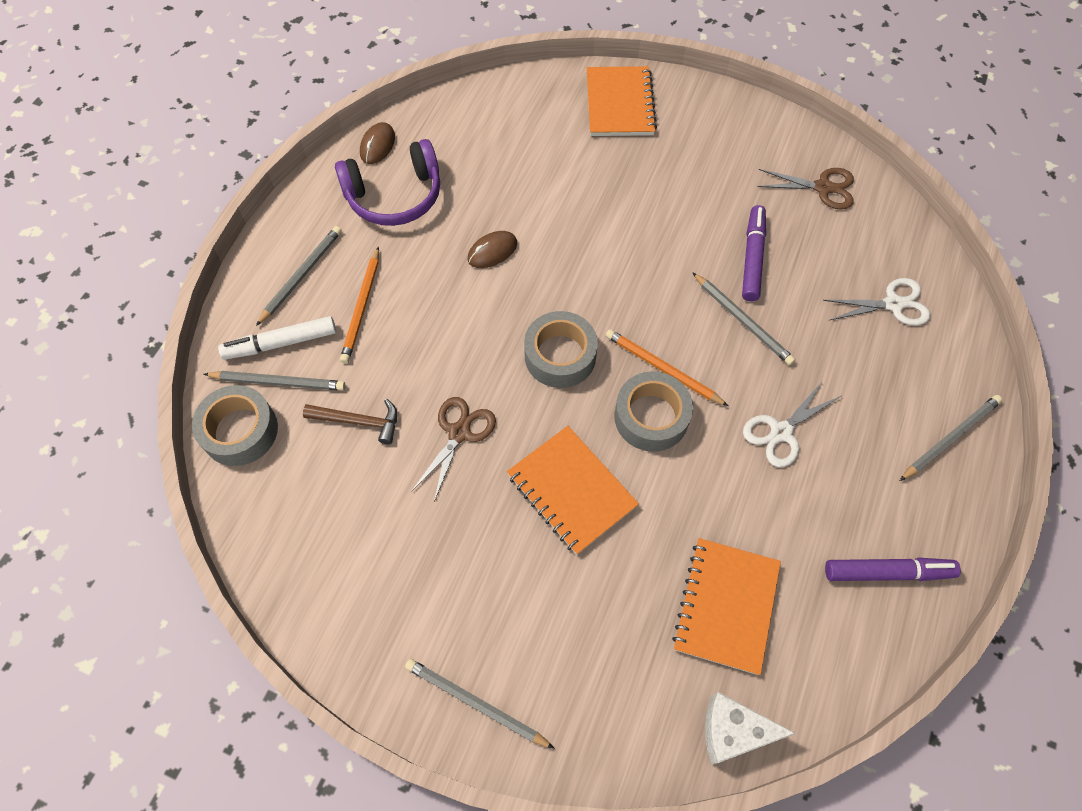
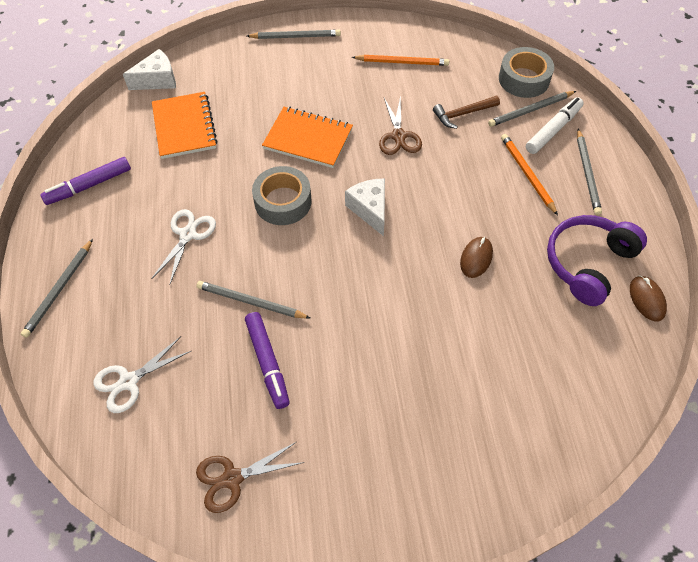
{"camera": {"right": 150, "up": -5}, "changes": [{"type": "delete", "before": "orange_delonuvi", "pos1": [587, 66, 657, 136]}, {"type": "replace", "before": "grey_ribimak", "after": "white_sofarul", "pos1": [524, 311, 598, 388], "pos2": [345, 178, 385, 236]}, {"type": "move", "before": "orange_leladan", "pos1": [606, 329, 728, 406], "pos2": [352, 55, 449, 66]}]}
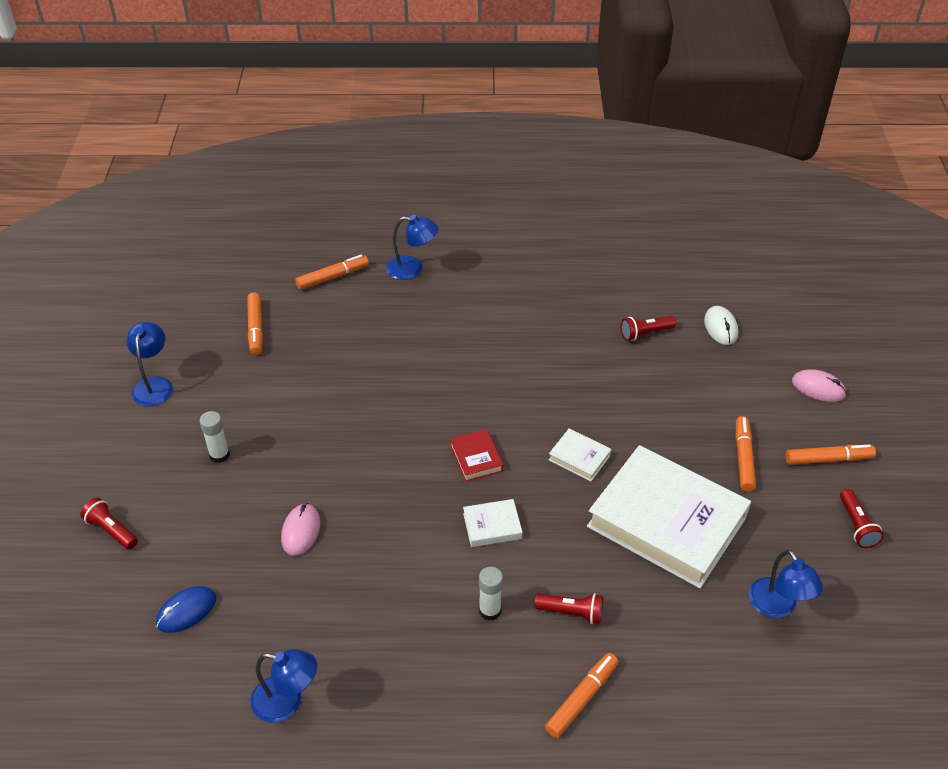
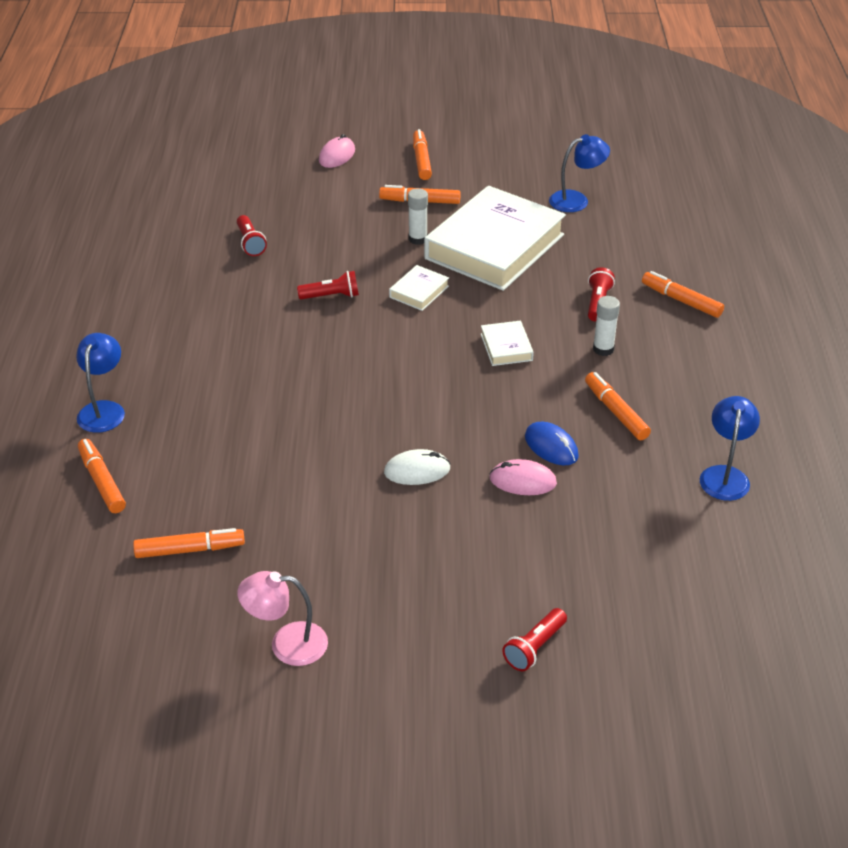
{"camera": {"right": -90, "up": -5}, "changes": [{"type": "move", "before": "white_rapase", "pos1": [704, 306, 738, 345], "pos2": [384, 449, 451, 485]}, {"type": "recolor", "before": "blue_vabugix", "after": "pink_vabugix", "pos1": [126, 322, 173, 407], "pos2": [237, 571, 328, 666]}, {"type": "move", "before": "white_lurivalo", "pos1": [199, 411, 230, 463], "pos2": [408, 188, 428, 245]}, {"type": "delete", "before": "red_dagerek", "pos1": [450, 429, 503, 482]}, {"type": "move", "before": "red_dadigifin", "pos1": [840, 489, 884, 548], "pos2": [297, 271, 359, 300]}, {"type": "move", "before": "blue_rapase", "pos1": [156, 586, 216, 633], "pos2": [525, 422, 579, 466]}, {"type": "insert", "after": "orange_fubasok", "pos2": [585, 372, 651, 440]}]}
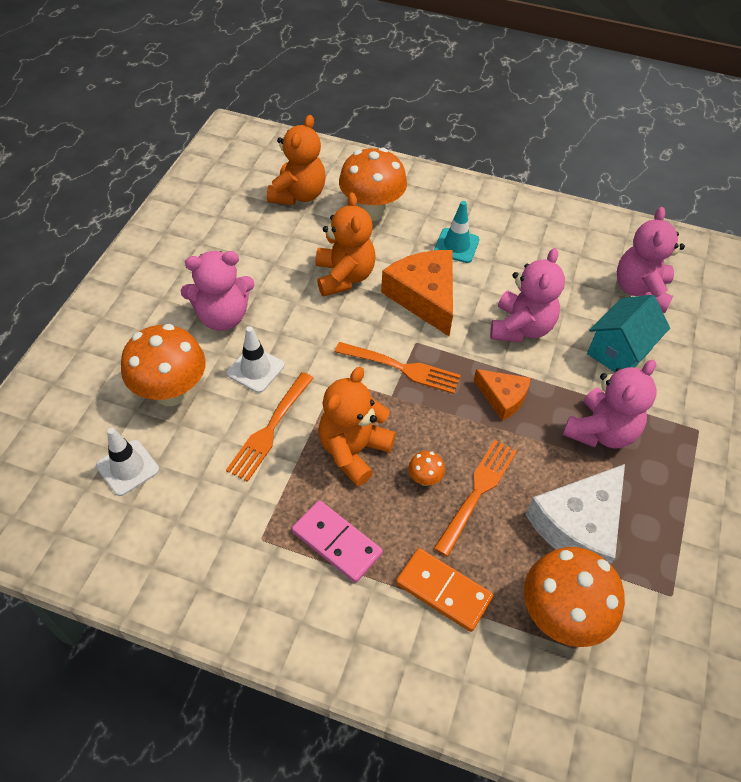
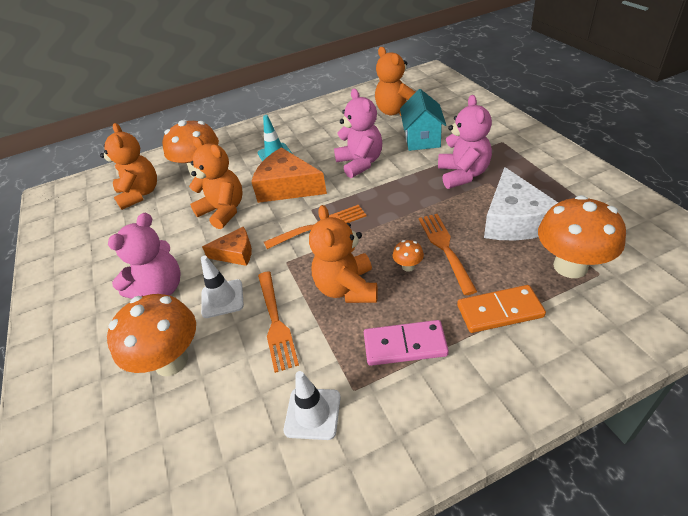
{"camera": {"right": -35, "up": -10}, "changes": [{"type": "recolor", "before": "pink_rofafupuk", "after": "orange_rofafupuk", "pos1": [617, 207, 685, 313], "pos2": [375, 47, 416, 116]}, {"type": "move", "before": "orange_sofarul", "pos1": [474, 369, 531, 421], "pos2": [202, 227, 252, 266]}, {"type": "move", "before": "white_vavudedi", "pos1": [96, 428, 159, 496], "pos2": [284, 371, 341, 440]}]}
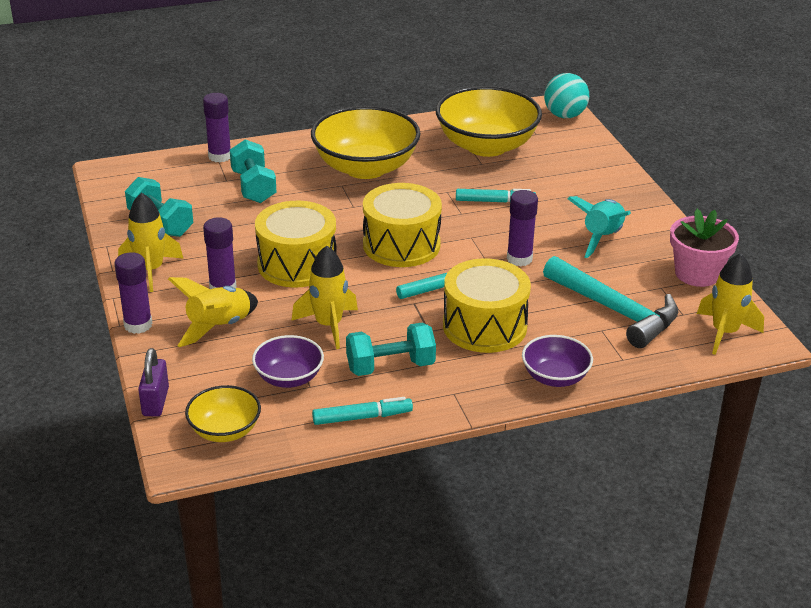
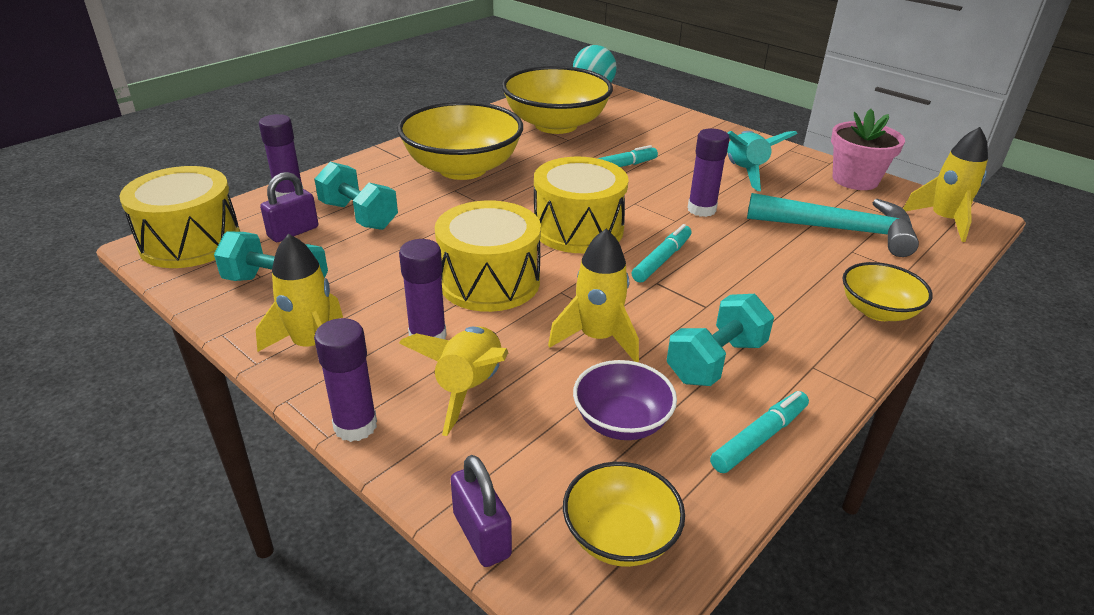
{"camera": {"right": -30, "up": 0}, "changes": [{"type": "move", "before": "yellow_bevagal", "pos1": [443, 258, 531, 353], "pos2": [119, 166, 240, 268]}, {"type": "recolor", "before": "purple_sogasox", "after": "yellow_sogasox", "pos1": [522, 335, 593, 387], "pos2": [842, 262, 933, 321]}, {"type": "insert", "after": "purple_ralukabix", "pos2": [260, 172, 318, 242]}]}
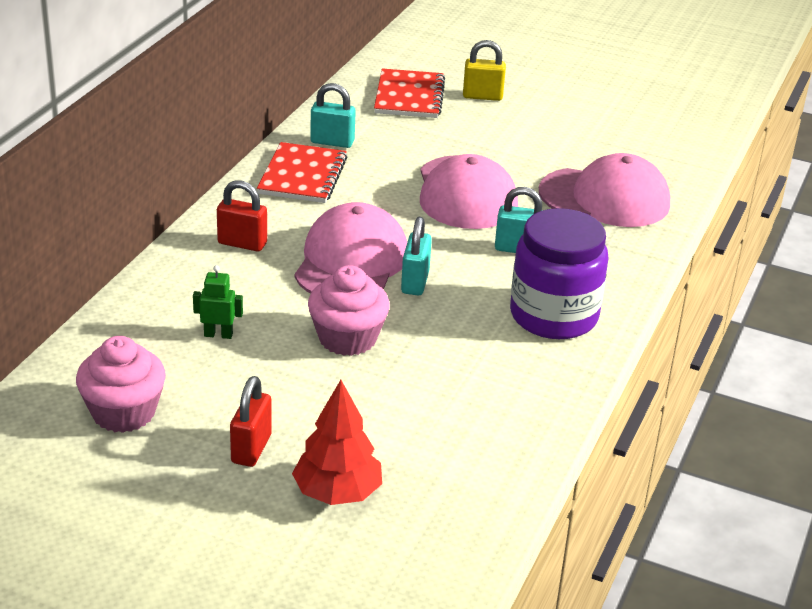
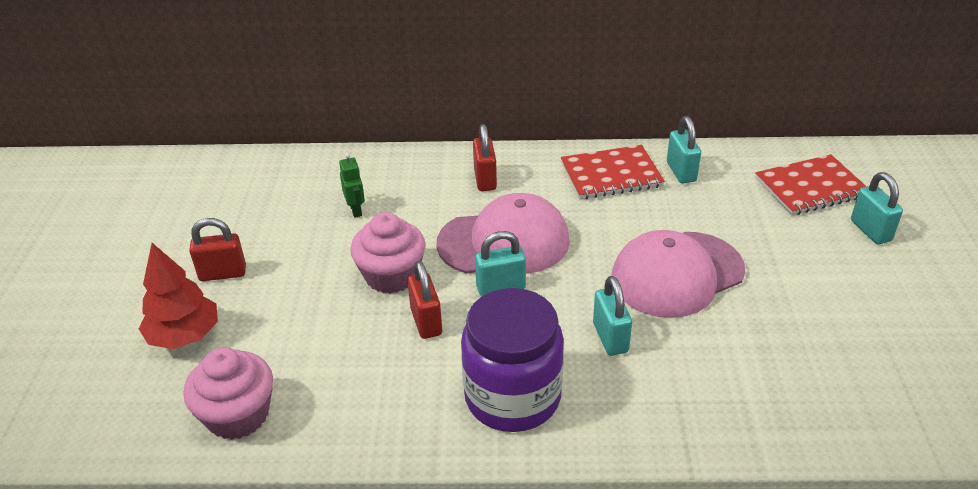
{"camera": {"right": 70, "up": 5}, "changes": [{"type": "recolor", "before": "yellow_ralukabix", "after": "turquoise_ralukabix", "pos1": [463, 40, 506, 101], "pos2": [851, 172, 903, 245]}, {"type": "delete", "before": "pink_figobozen", "pos1": [539, 153, 670, 227]}, {"type": "move", "before": "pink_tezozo", "pos1": [76, 336, 166, 433], "pos2": [183, 348, 273, 440]}, {"type": "insert", "after": "red_ralukabix", "pos2": [407, 261, 442, 339]}]}
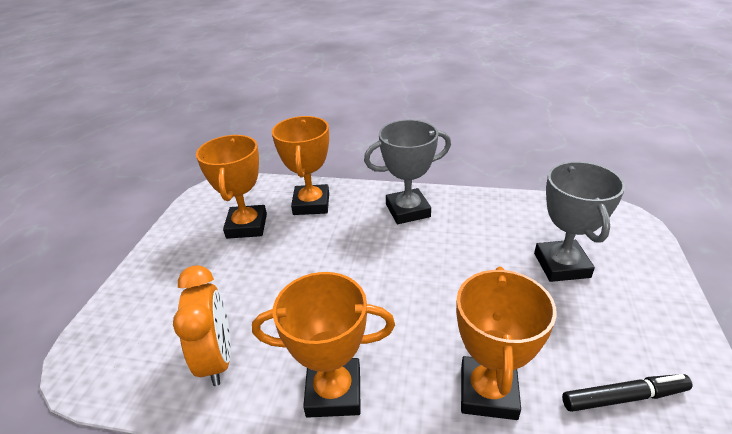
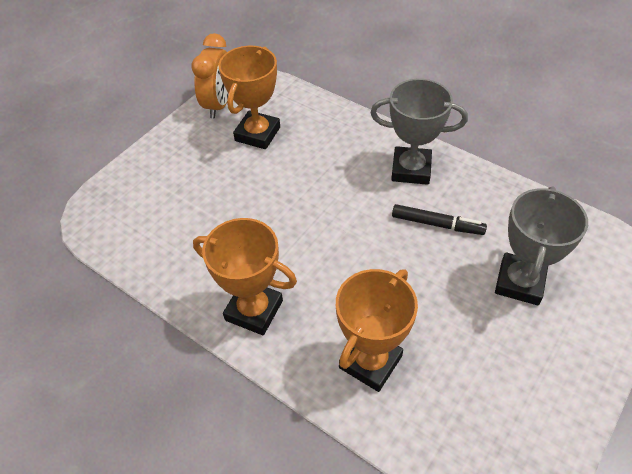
{"camera": {"right": 25, "up": 15}, "changes": [{"type": "delete", "before": "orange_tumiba", "pos1": [272, 116, 329, 215]}, {"type": "move", "before": "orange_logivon", "pos1": [173, 265, 231, 386], "pos2": [192, 33, 228, 118]}, {"type": "move", "before": "black_fubasok", "pos1": [562, 374, 693, 412], "pos2": [392, 204, 487, 235]}]}
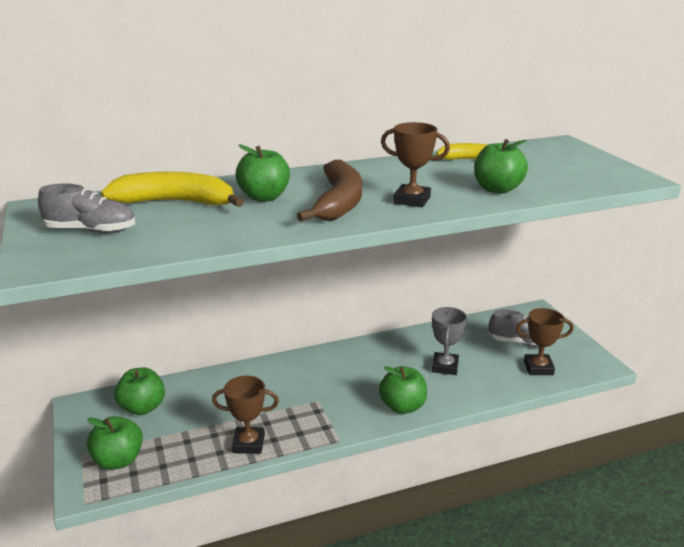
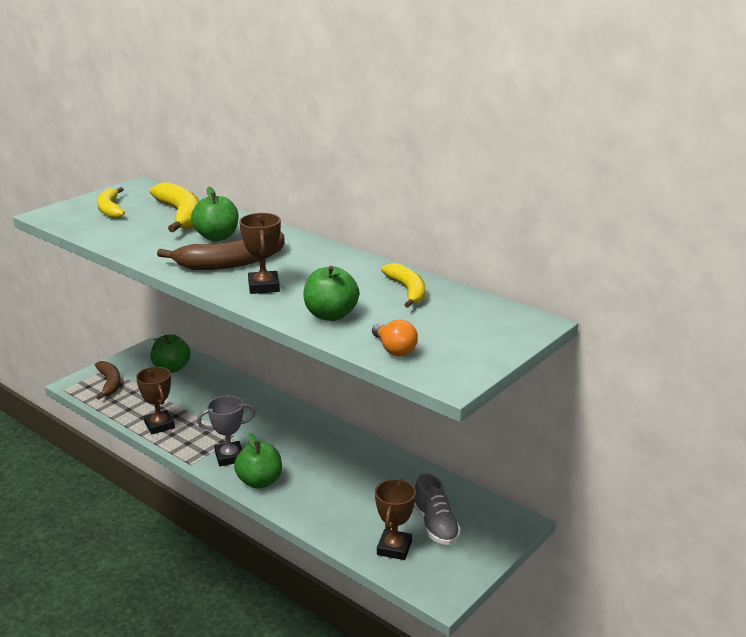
{"camera": {"right": 60, "up": 0}, "changes": [{"type": "replace", "before": "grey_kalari", "after": "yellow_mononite", "pos1": [38, 184, 135, 233], "pos2": [97, 187, 125, 219]}, {"type": "move", "before": "grey_tumiba", "pos1": [432, 307, 467, 375], "pos2": [197, 395, 255, 466]}, {"type": "rotate", "before": "brown_tumiba", "pos1": [516, 308, 574, 375], "pos2": [375, 479, 416, 560], "turn": 45}, {"type": "replace", "before": "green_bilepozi", "after": "brown_mononite", "pos1": [87, 416, 143, 470], "pos2": [95, 361, 121, 400]}, {"type": "insert", "after": "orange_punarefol", "pos2": [372, 320, 418, 356]}]}
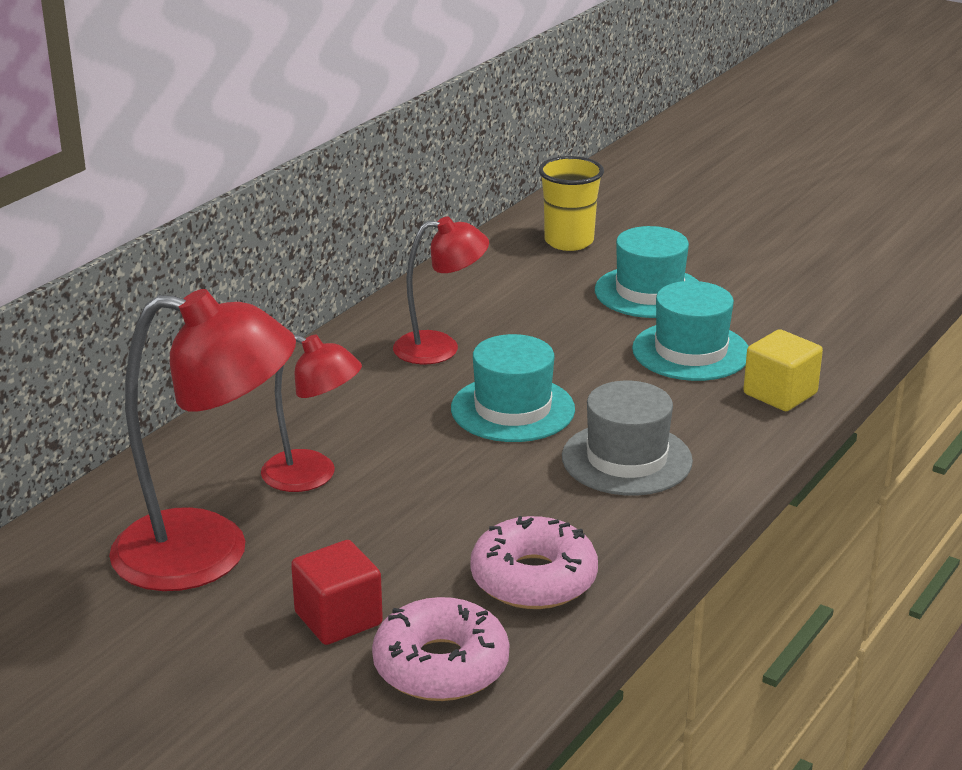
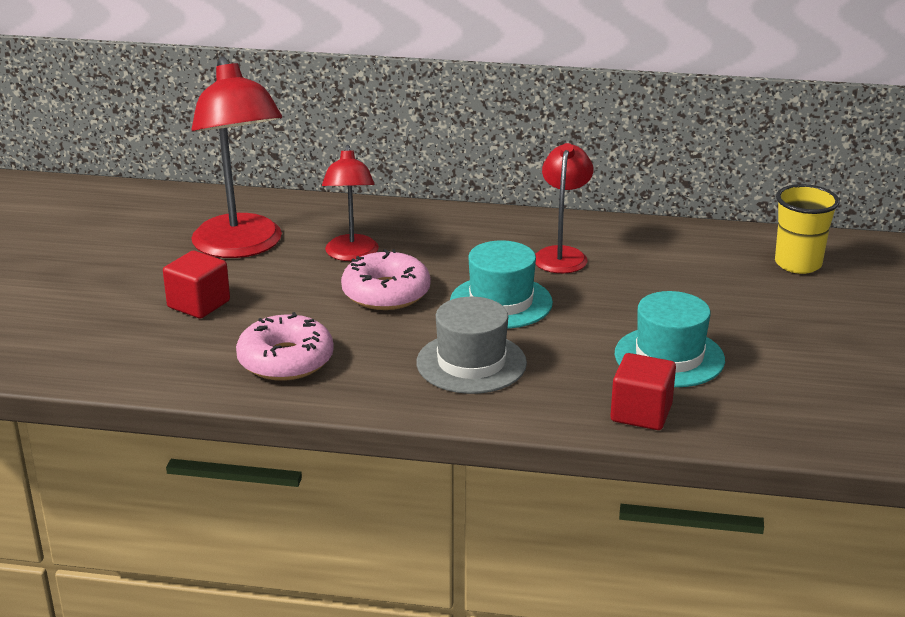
{"camera": {"right": 65, "up": 0}, "changes": [{"type": "rotate", "before": "red_vabugix", "pos1": [393, 217, 489, 364], "pos2": [535, 143, 593, 273], "turn": -135}, {"type": "delete", "before": "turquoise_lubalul", "pos1": [595, 226, 698, 318]}, {"type": "recolor", "before": "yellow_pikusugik", "after": "red_pikusugik", "pos1": [743, 329, 823, 411], "pos2": [610, 353, 676, 430]}, {"type": "move", "before": "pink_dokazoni", "pos1": [372, 597, 509, 701], "pos2": [341, 249, 431, 310]}]}
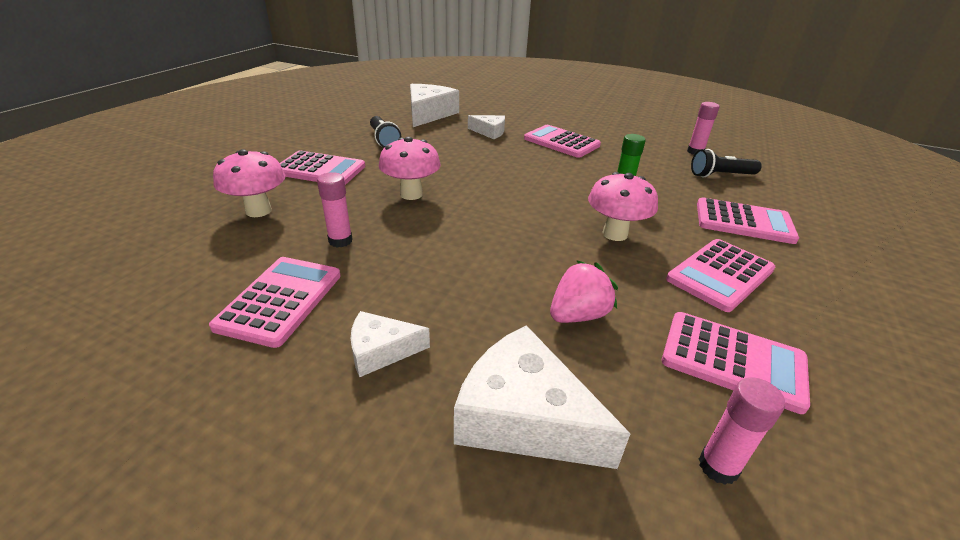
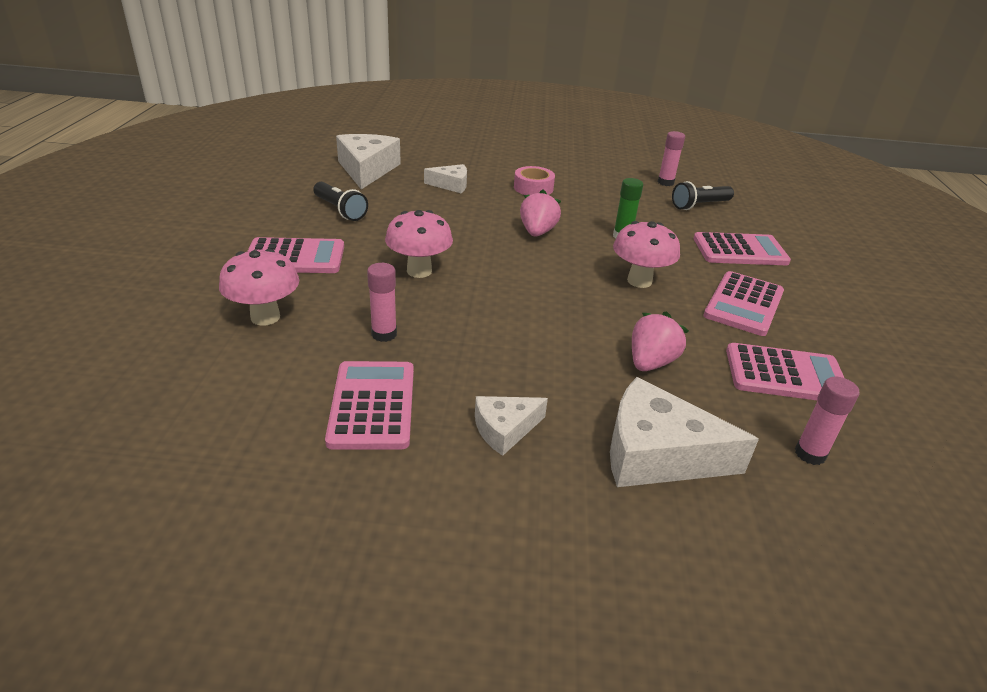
{"camera": {"right": -20, "up": 0}, "changes": [{"type": "replace", "before": "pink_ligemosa", "after": "pink_ribimak", "pos1": [524, 125, 601, 158], "pos2": [514, 166, 555, 195]}, {"type": "insert", "after": "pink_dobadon", "pos2": [520, 189, 561, 237]}]}
